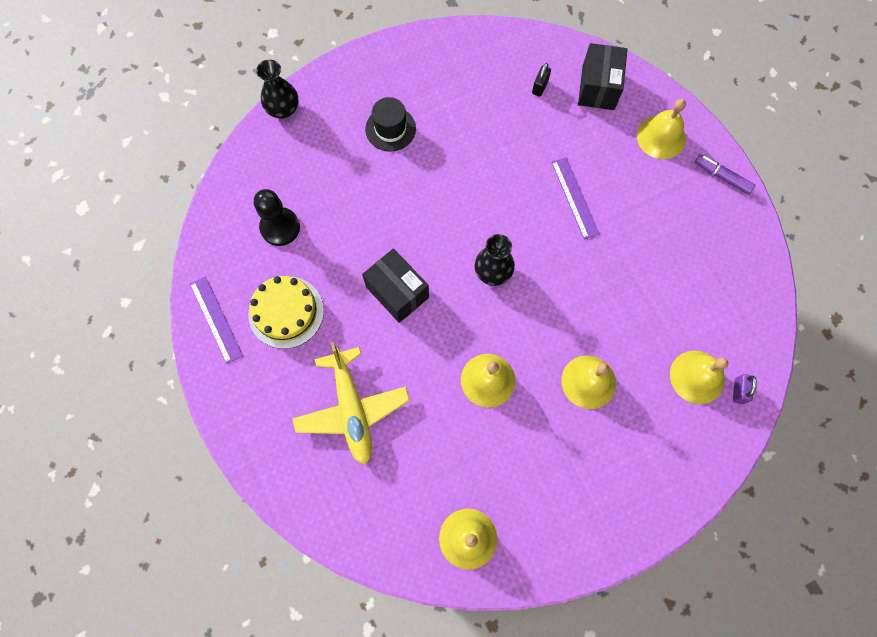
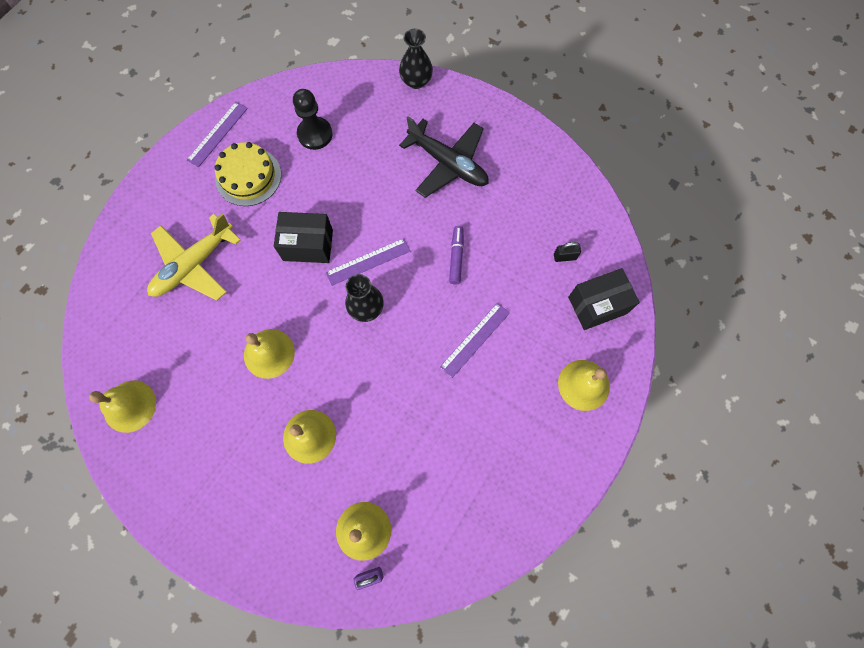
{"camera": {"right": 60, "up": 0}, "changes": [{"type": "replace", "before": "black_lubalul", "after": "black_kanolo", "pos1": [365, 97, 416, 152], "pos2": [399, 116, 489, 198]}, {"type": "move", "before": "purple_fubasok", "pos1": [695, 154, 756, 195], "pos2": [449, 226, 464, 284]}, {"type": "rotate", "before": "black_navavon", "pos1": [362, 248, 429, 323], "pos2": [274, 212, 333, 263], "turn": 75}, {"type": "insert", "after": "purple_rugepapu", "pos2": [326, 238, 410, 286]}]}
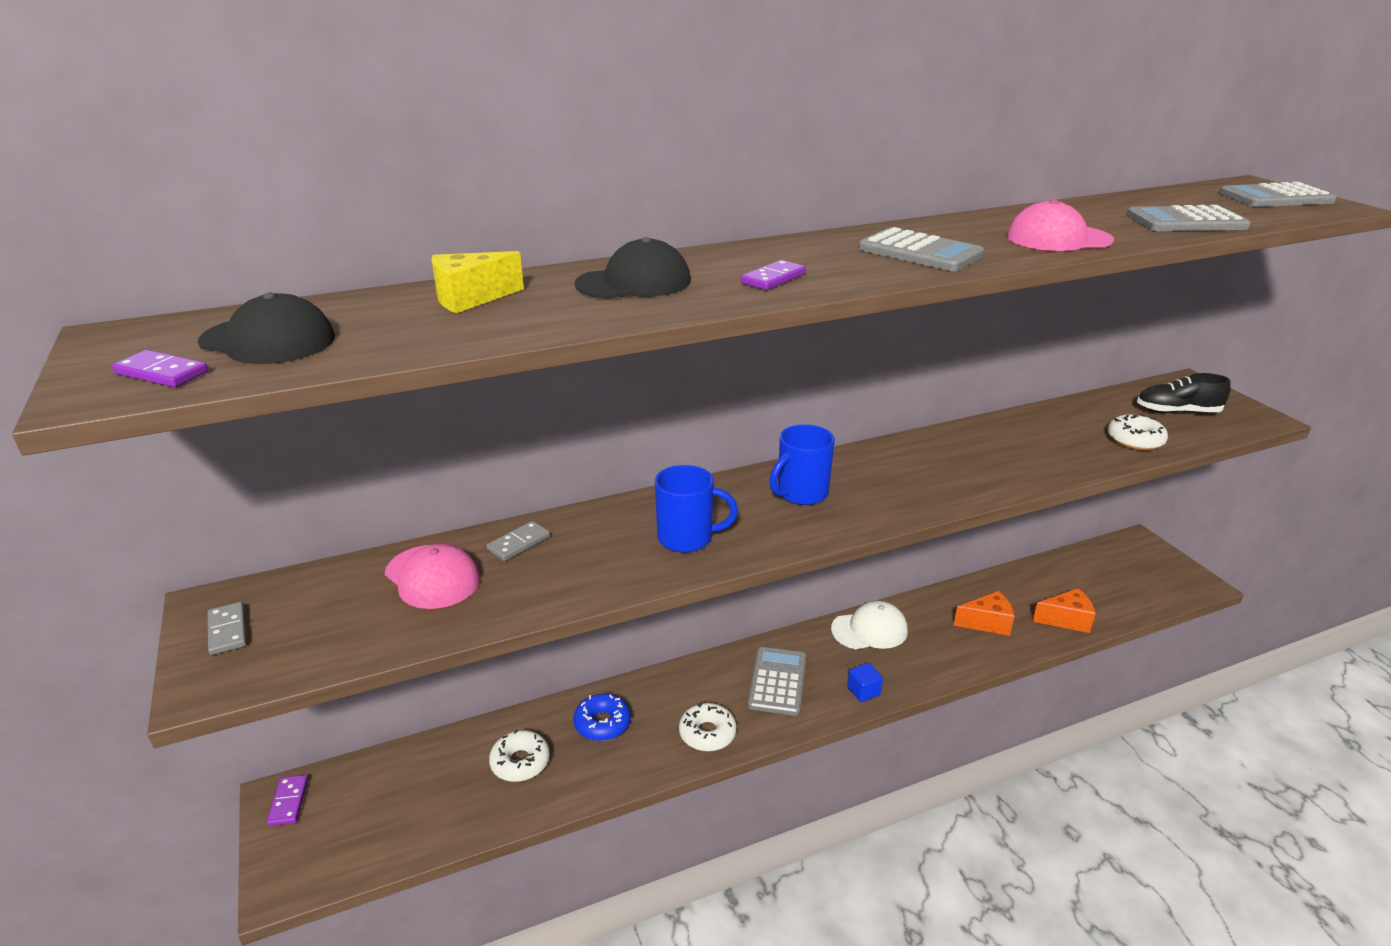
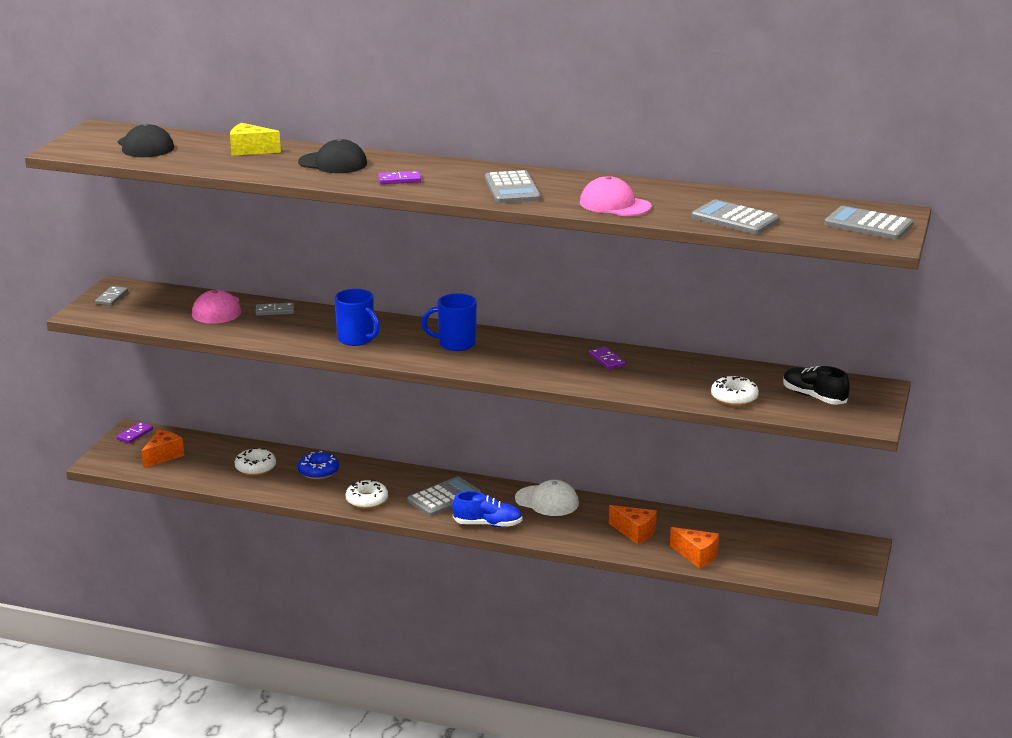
{"camera": {"right": 40, "up": -5}, "changes": [{"type": "move", "before": "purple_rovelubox", "pos1": [112, 350, 208, 387], "pos2": [589, 347, 625, 370]}, {"type": "replace", "before": "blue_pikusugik", "after": "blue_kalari", "pos1": [847, 663, 883, 702], "pos2": [452, 491, 522, 527]}, {"type": "insert", "after": "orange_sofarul", "pos2": [141, 430, 184, 468]}]}
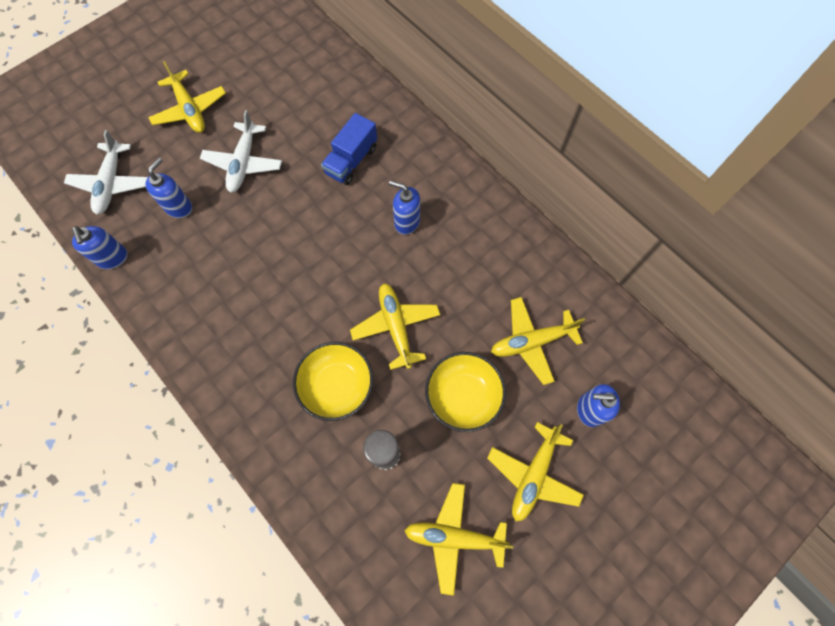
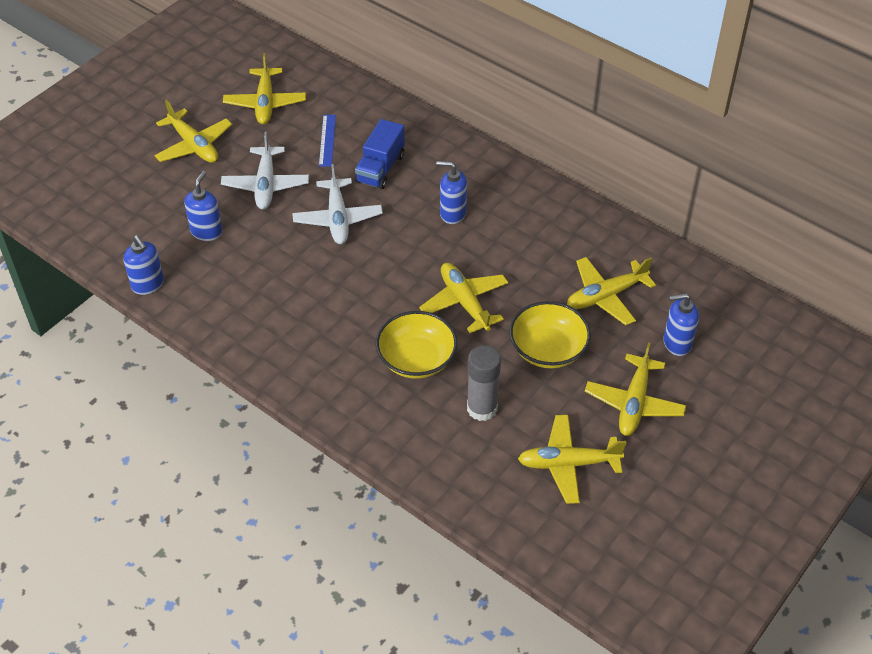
{"camera": {"right": -10, "up": -20}, "changes": [{"type": "move", "before": "white_kanolo", "pos1": [64, 130, 148, 215], "pos2": [292, 164, 383, 244]}, {"type": "insert", "after": "yellow_kanolo", "pos2": [223, 53, 306, 124]}, {"type": "insert", "after": "blue_rugepapu", "pos2": [319, 115, 336, 167]}]}
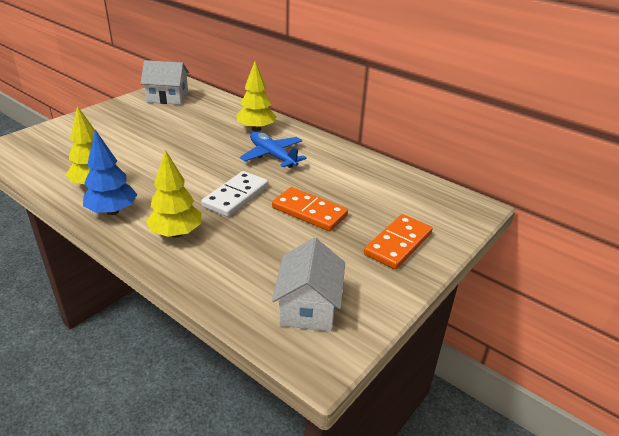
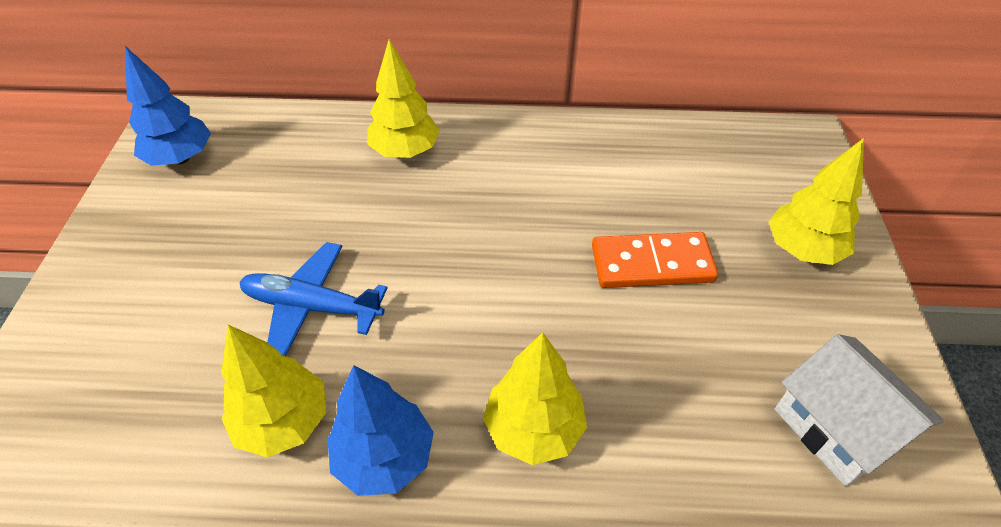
{"camera": {"right": -35, "up": 15}, "changes": [{"type": "replace", "before": "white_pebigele", "after": "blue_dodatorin", "pos1": [140, 60, 189, 105], "pos2": [125, 46, 211, 166]}, {"type": "move", "before": "blue_kanolo", "pos1": [240, 132, 307, 168], "pos2": [239, 242, 387, 356]}, {"type": "delete", "before": "white_rovelubox", "pos1": [201, 171, 269, 217]}, {"type": "replace", "before": "orange_rovelubox", "after": "yellow_dodatorin", "pos1": [364, 214, 433, 269], "pos2": [769, 138, 864, 265]}]}
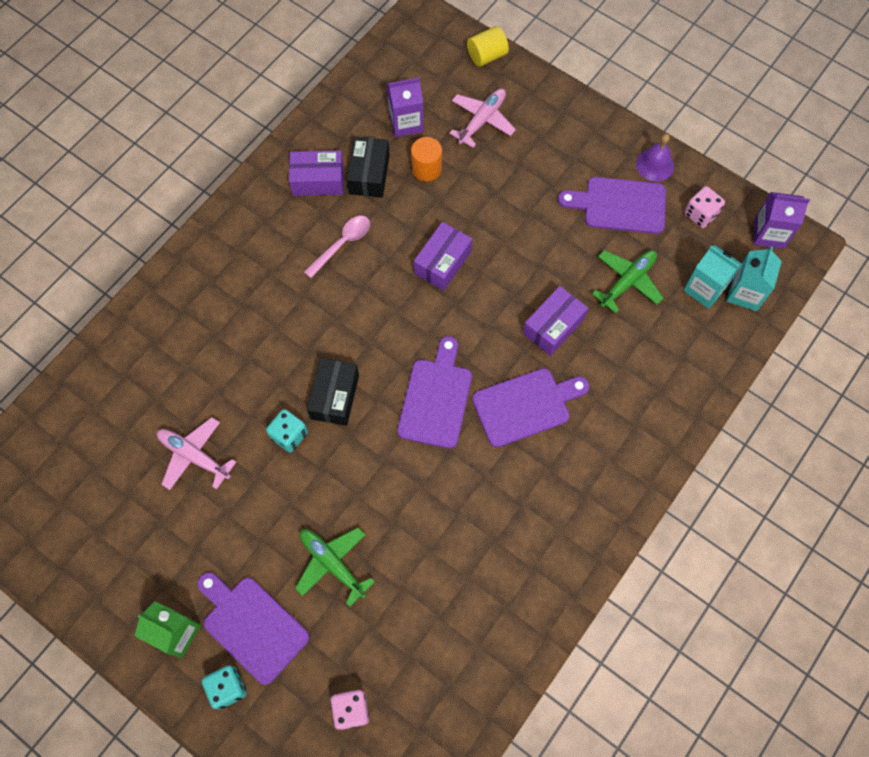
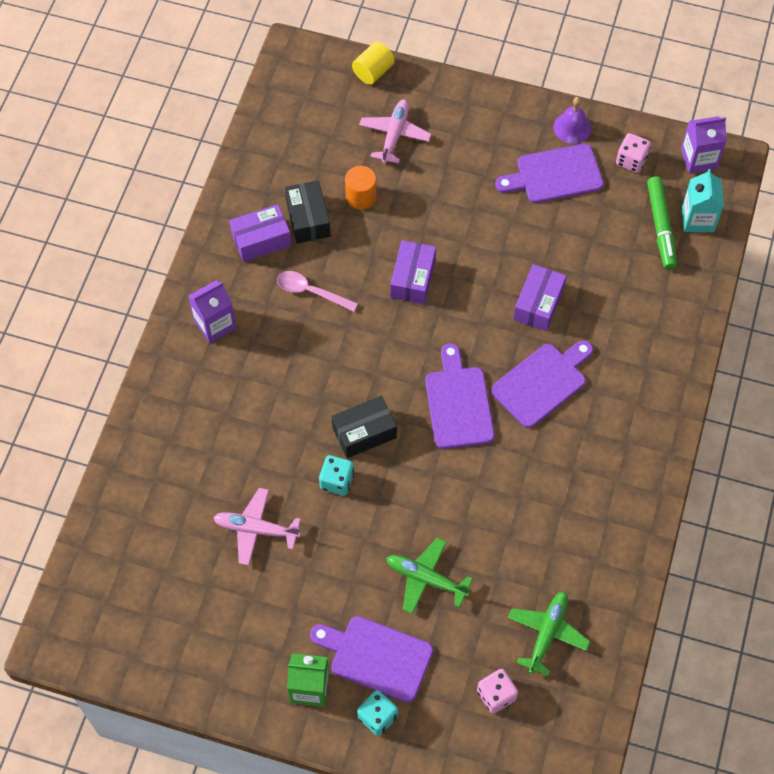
{"camera": {"right": -20, "up": -5}, "changes": [{"type": "move", "before": "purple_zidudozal", "pos1": [387, 77, 424, 137], "pos2": [188, 281, 236, 343]}, {"type": "rotate", "before": "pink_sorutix", "pos1": [304, 216, 370, 278], "pos2": [277, 271, 358, 312], "turn": -90}, {"type": "replace", "before": "turquoise_zidudozal", "after": "green_fubasok", "pos1": [683, 245, 742, 309], "pos2": [647, 176, 677, 270]}, {"type": "move", "before": "green_kanolo", "pos1": [592, 250, 664, 313], "pos2": [508, 591, 590, 676]}, {"type": "rotate", "before": "black_navavon", "pos1": [307, 358, 359, 426], "pos2": [331, 396, 397, 458], "turn": 75}]}
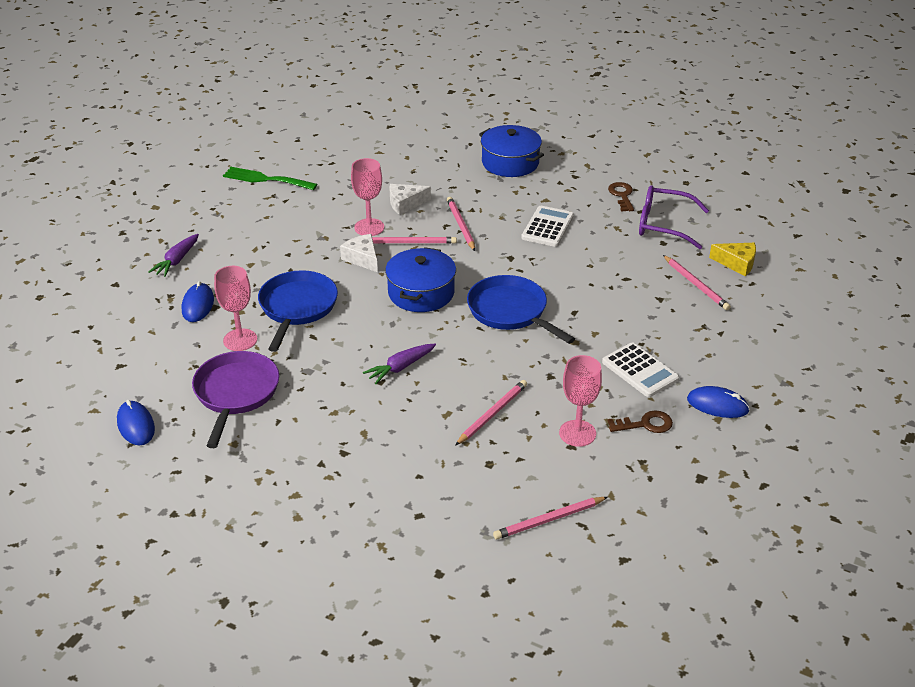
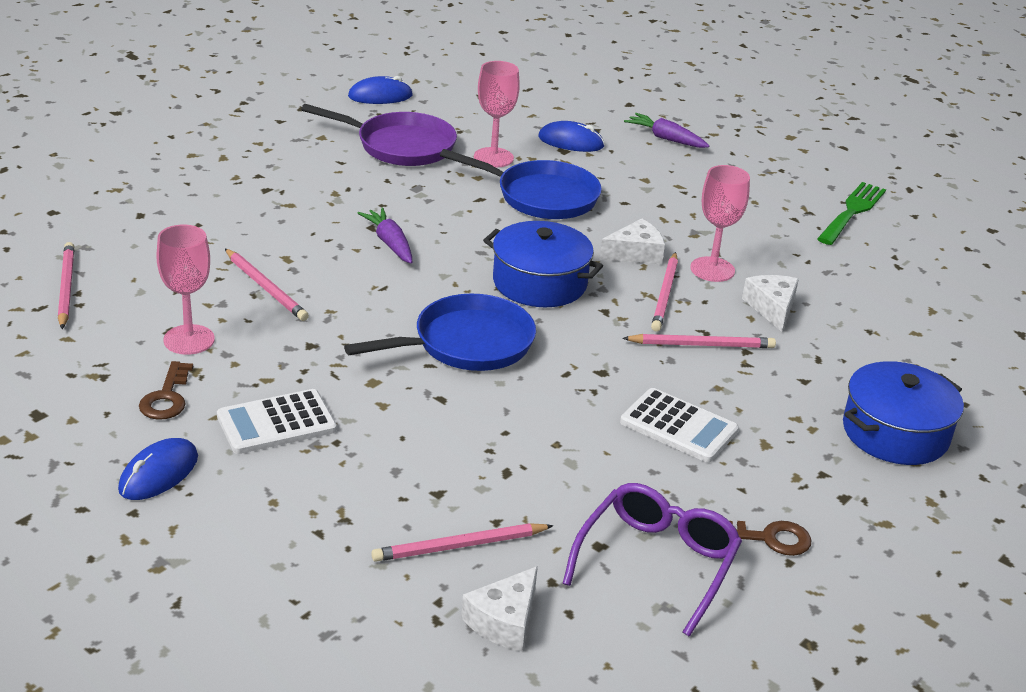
{"camera": {"right": 100, "up": -5}, "changes": [{"type": "recolor", "before": "yellow_sofarul", "after": "white_sofarul", "pos1": [709, 243, 756, 276], "pos2": [461, 566, 538, 651]}]}
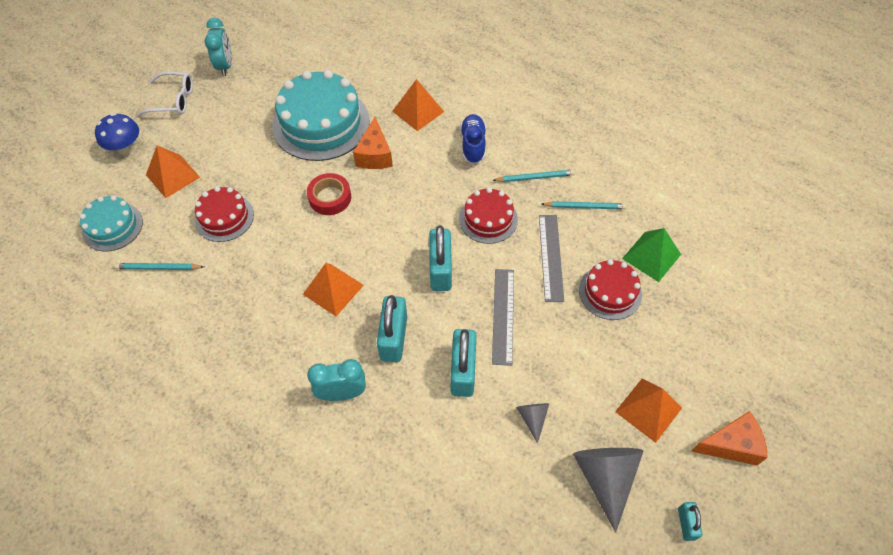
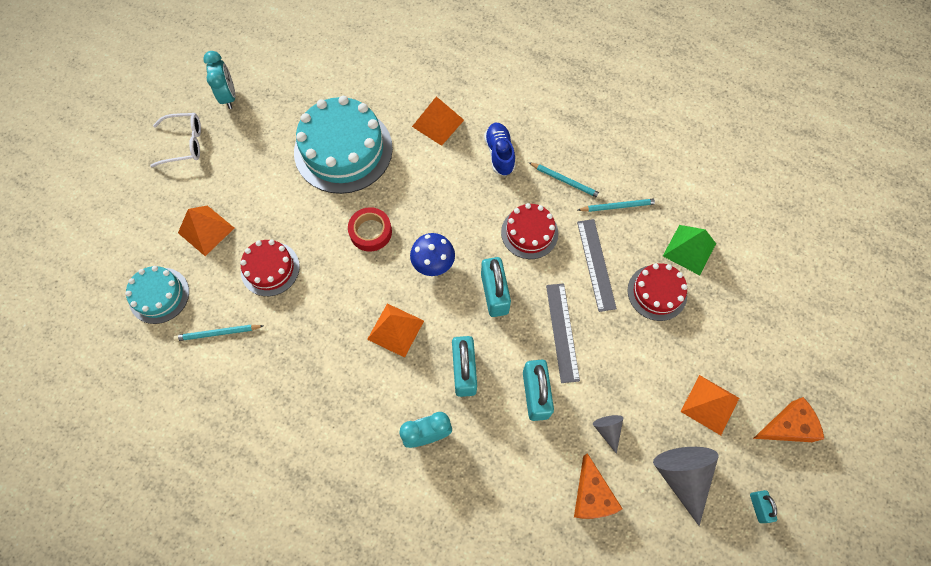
{"camera": {"right": -10, "up": 10}, "changes": [{"type": "move", "before": "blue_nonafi", "pos1": [95, 113, 139, 155], "pos2": [410, 233, 455, 276]}, {"type": "move", "before": "orange_sofarul", "pos1": [353, 117, 393, 169], "pos2": [574, 453, 623, 519]}, {"type": "rotate", "before": "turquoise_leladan", "pos1": [492, 170, 575, 182], "pos2": [528, 162, 603, 199], "turn": 45}]}
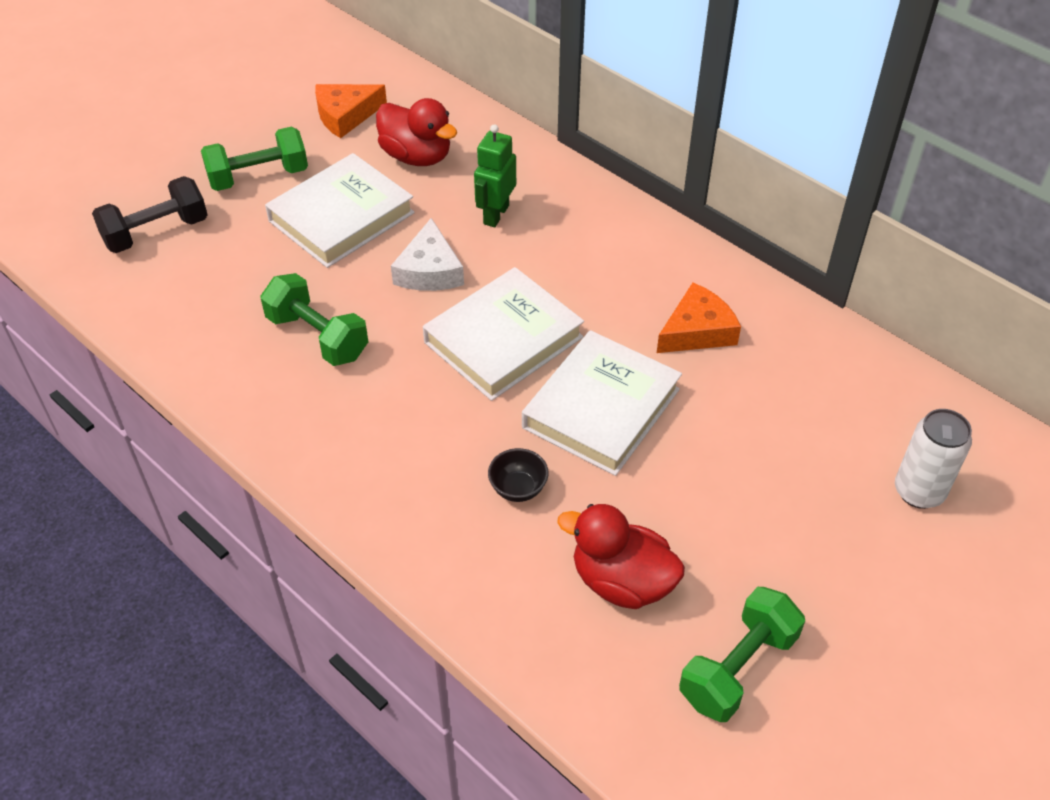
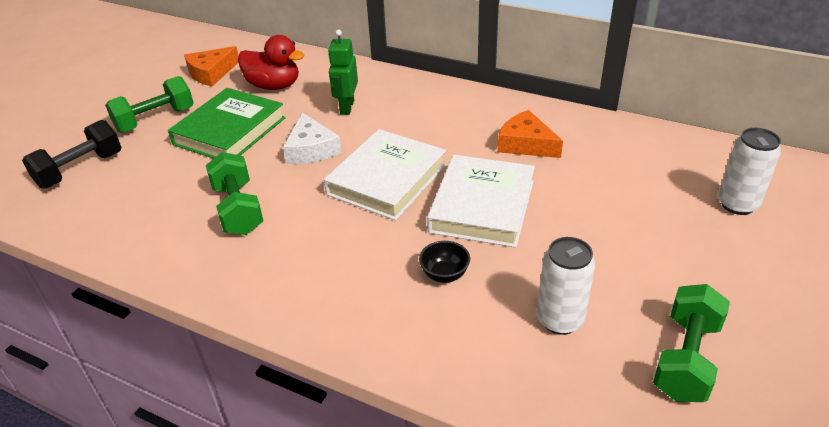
{"camera": {"right": -15, "up": -10}, "changes": [{"type": "recolor", "before": "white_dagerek", "after": "green_dagerek", "pos1": [265, 153, 415, 268], "pos2": [168, 88, 286, 159]}, {"type": "rotate", "before": "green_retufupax", "pos1": [261, 273, 368, 366], "pos2": [206, 152, 263, 235], "turn": 45}, {"type": "rotate", "before": "orange_sofarul", "pos1": [657, 283, 741, 353], "pos2": [498, 110, 563, 158], "turn": -90}, {"type": "replace", "before": "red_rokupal", "after": "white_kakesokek", "pos1": [557, 504, 685, 609], "pos2": [537, 237, 595, 335]}]}
